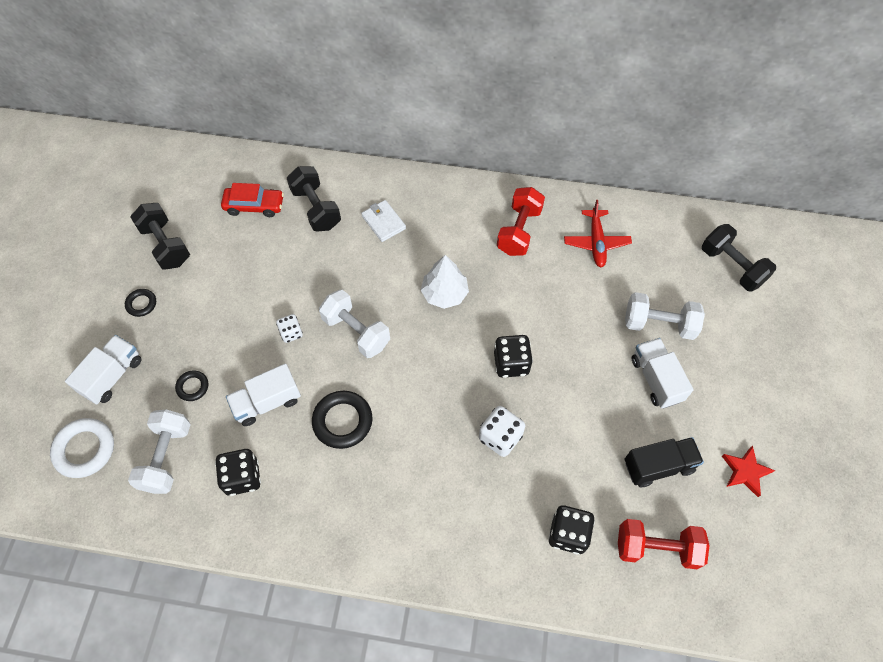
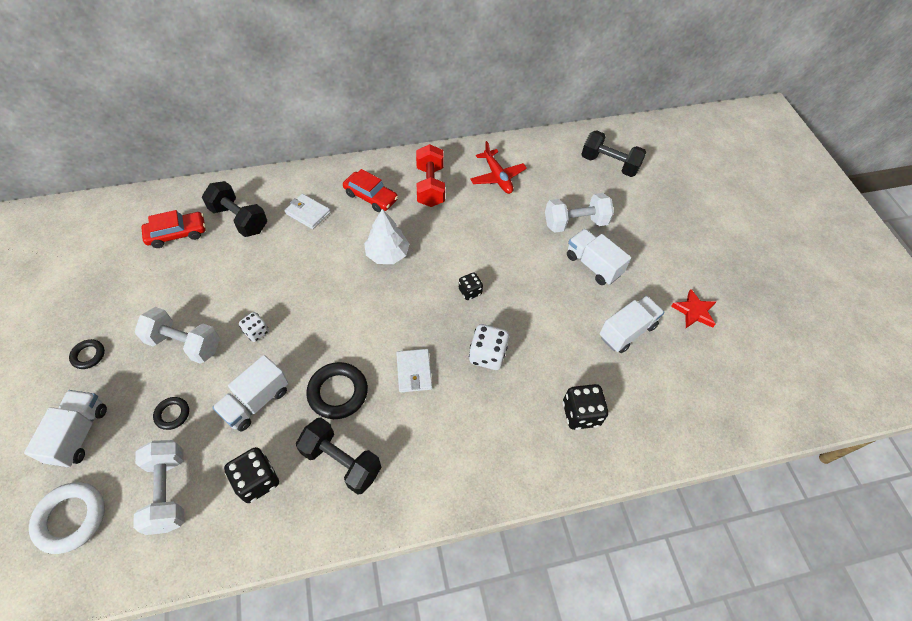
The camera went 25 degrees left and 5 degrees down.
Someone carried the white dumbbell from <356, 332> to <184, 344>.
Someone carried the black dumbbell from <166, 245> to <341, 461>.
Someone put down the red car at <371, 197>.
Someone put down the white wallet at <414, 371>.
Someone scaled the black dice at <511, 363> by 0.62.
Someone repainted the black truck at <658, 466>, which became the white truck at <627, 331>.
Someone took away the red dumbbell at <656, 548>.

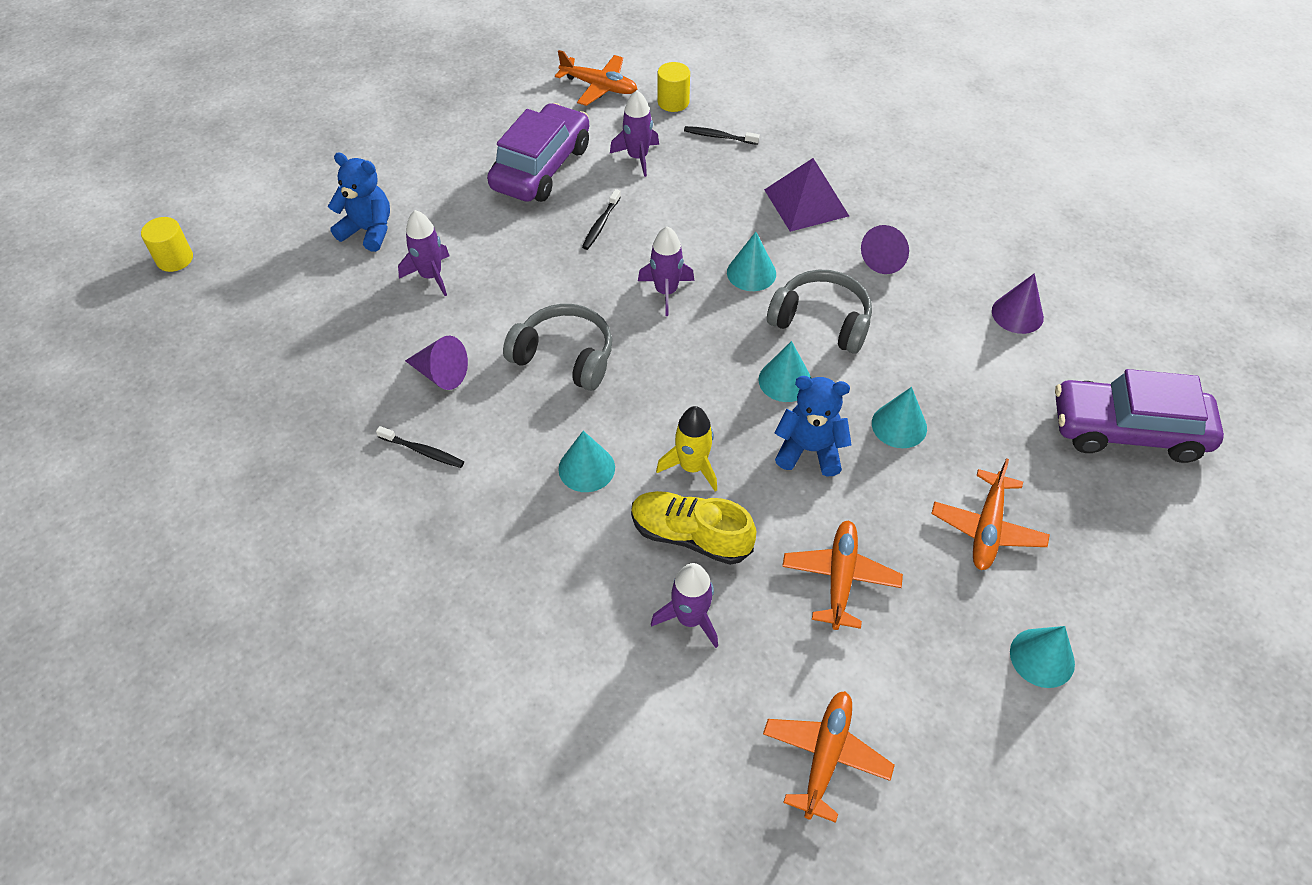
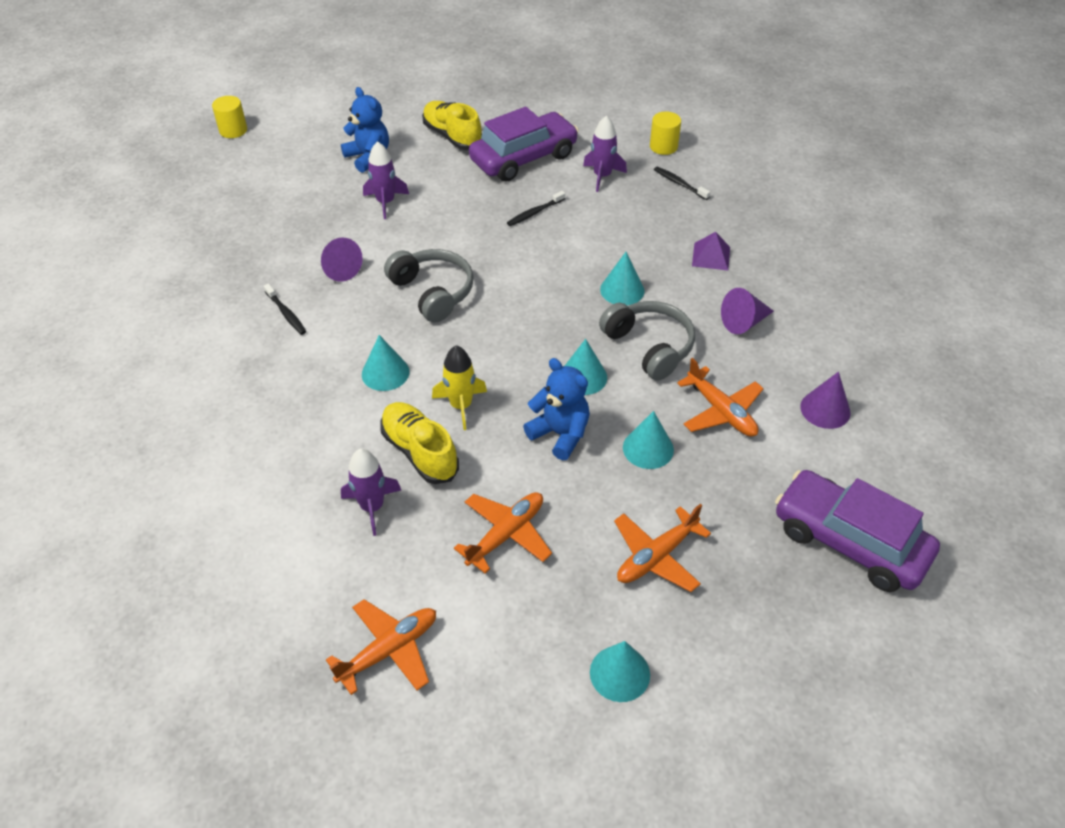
The camera went 30 degrees right and 5 degrees down.
Someone put down the yellow shoe at <452, 136>.
Someone carried the orange plane from <599, 87> to <721, 411>.
Someone scaled the purple pyramid at <806, 202> by 0.61.
Someone took away the purple rocket at <666, 291>.

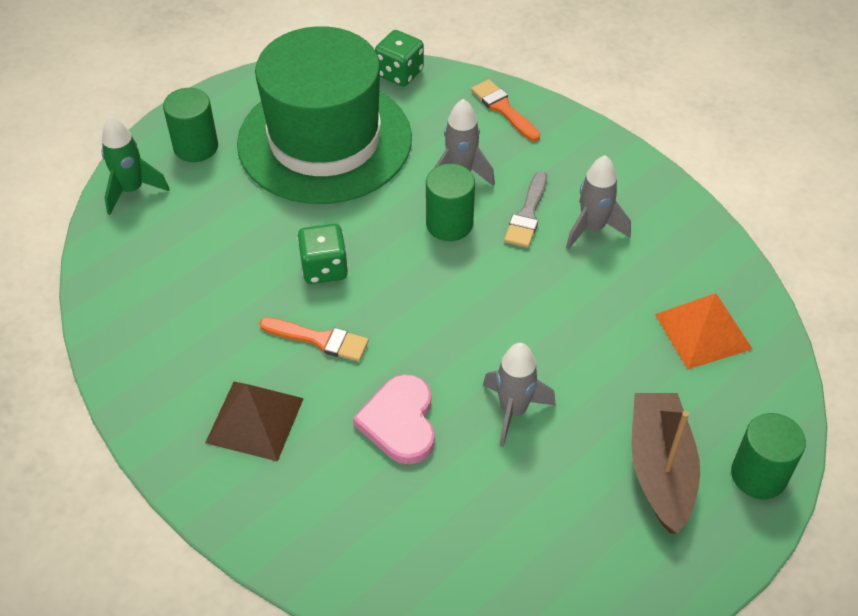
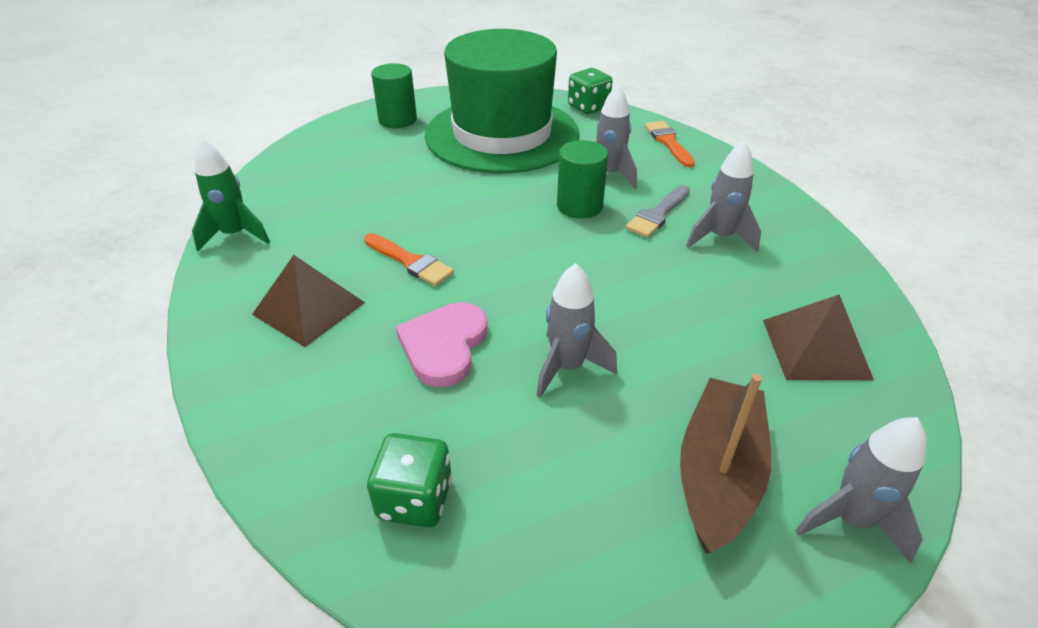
The camera went 20 degrees right and 10 degrees down.
Someone carried the green rocket from <132, 190> to <235, 235>.
Someone carried the green dice from <324, 268> to <415, 499>.
Someone repainted the orange pyramid at <703, 331>, which became the brown pyramid at <816, 348>.
Someone swapped the green cylinder at <758, 475> for the grey rocket at <850, 520>.

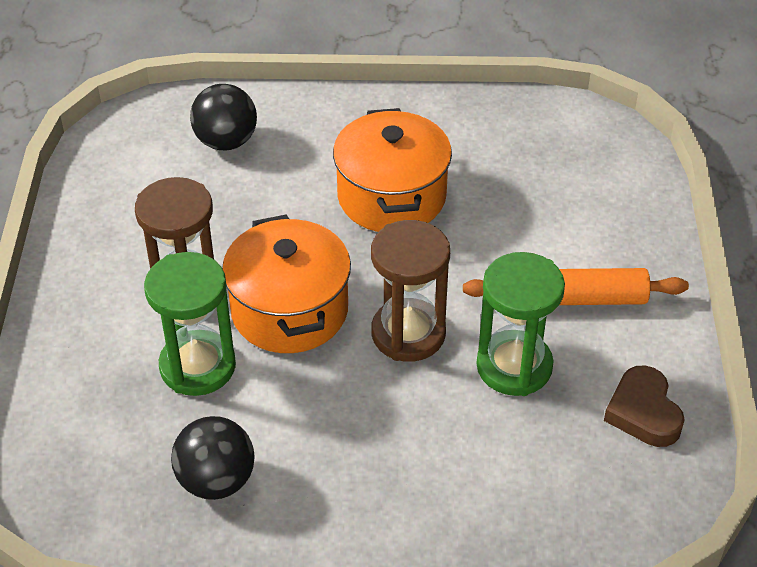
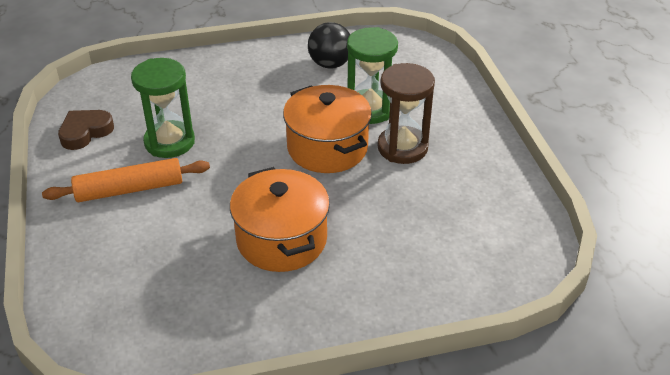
The camera went 165 degrees right and 5 degrees down.
Someone rotated the brown heart at <643, 412> by 105 degrees counterclockwise.
Someone took away the black ball at <226, 141>.
Someone took away the brown hourglass at <408, 333>.

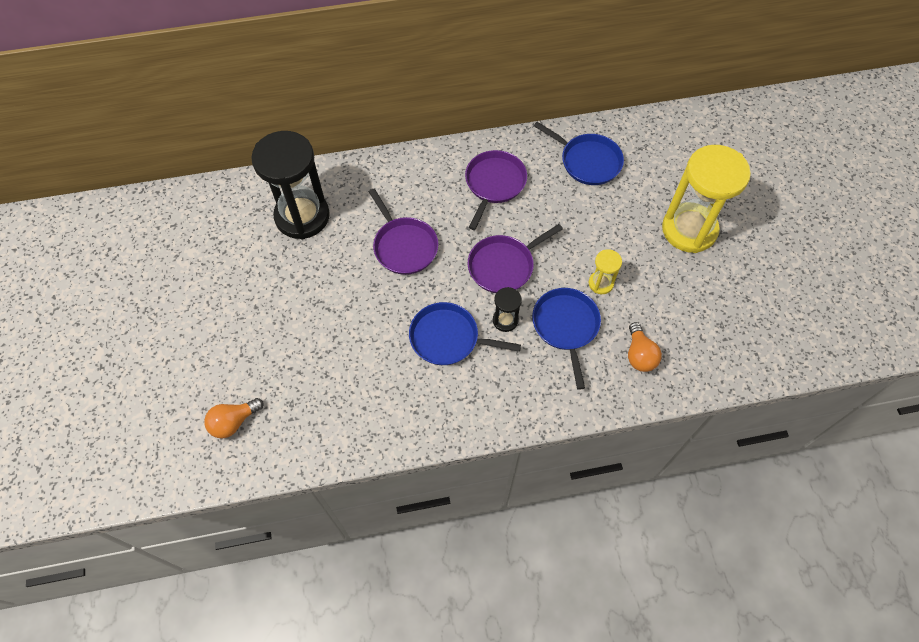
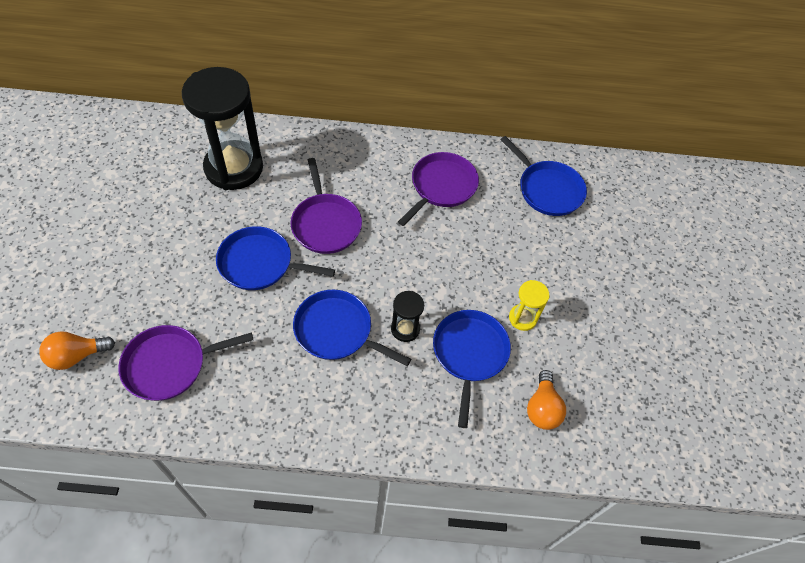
The camera went 10 degrees right and 5 degrees down.
Someone carried the purple pan from <503, 266> to <169, 365>.
Someone put down the blue pan at <259, 263>.
Someone took away the yellow hourglass at <689, 229>.

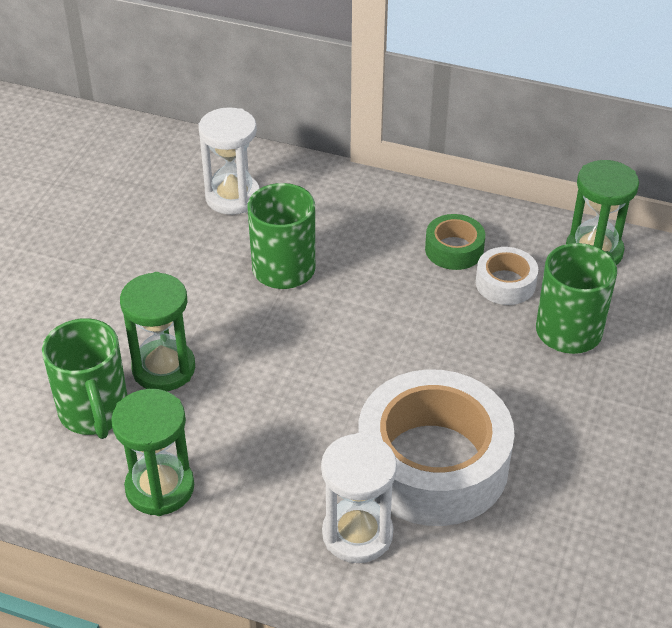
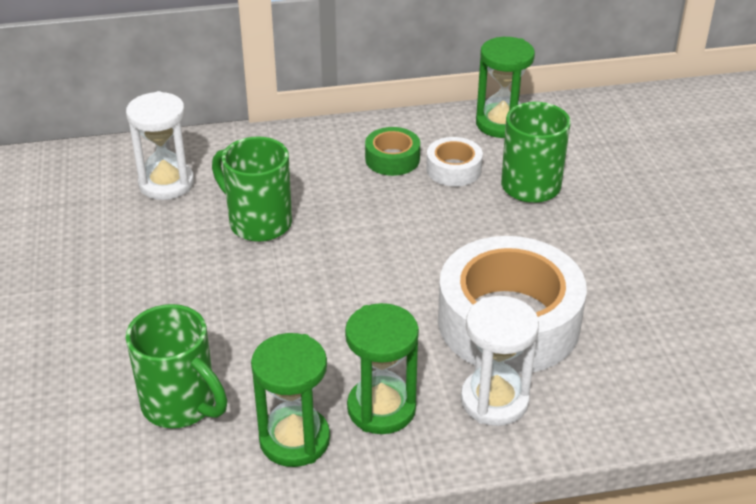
The camera went 30 degrees left and 5 degrees down.
Someone carried the green hourglass from <164, 368> to <381, 408>.

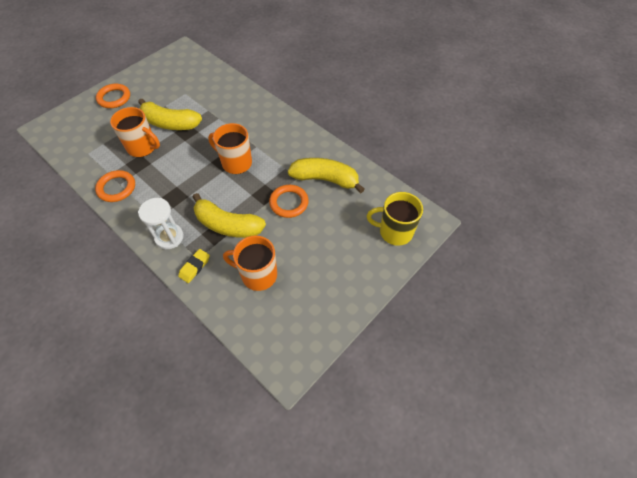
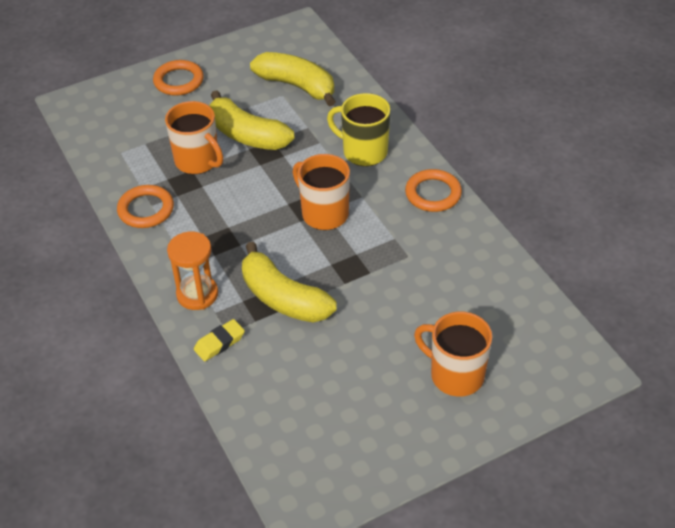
The camera went 20 degrees right and 10 degrees down.
Someone repainted the white hourglass at <169, 237>, which became the orange hourglass at <197, 294>.
Someone carried the yellow banana from <325, 179> to <297, 86>.
Someone carried the yellow mug from <394, 232> to <363, 151>.
Someone carried the orange ring from <289, 203> to <433, 194>.
Someone carried the orange mug from <258, 275> to <455, 375>.

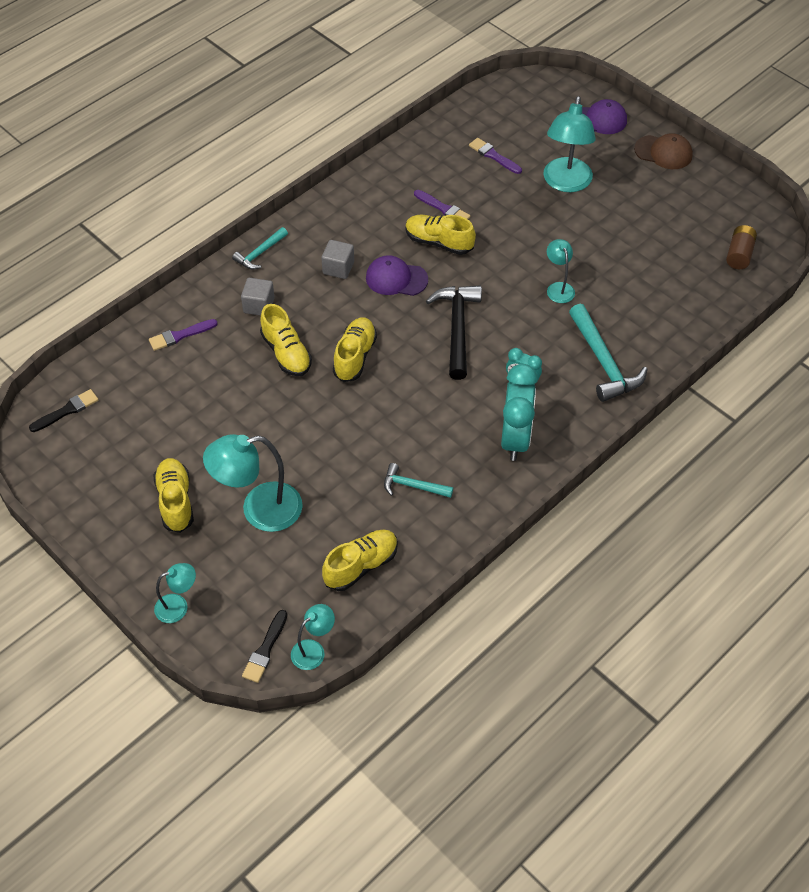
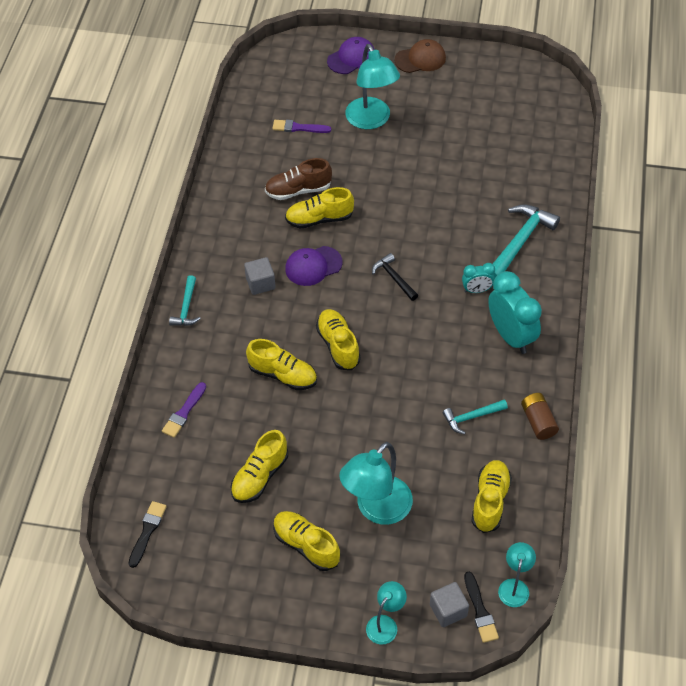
The camera went 35 degrees left and 0 degrees up.
Someone put down the yellow shoe at <260, 476>.
Someone swapped the purple brush at <443, 208> for the brown shoe at <298, 190>.
Someone scaled the black hammer at <457, 328> by 0.57.
Someone carried the grey cube from <259, 305> to <448, 610>.
Someone rotated the turquoise hammer at <604, 362> by 90 degrees counterclockwise.
Someone carried the brown battery from <739, 254> to <538, 421>.
Someone took away the turquoise lamp at <558, 288>.

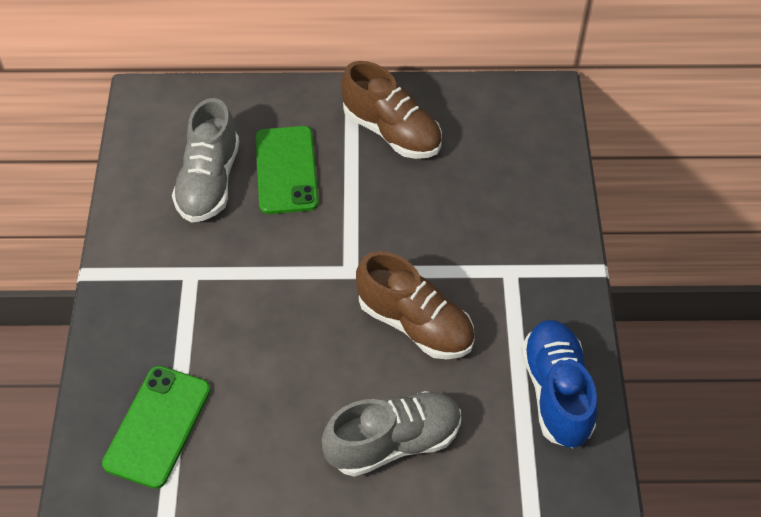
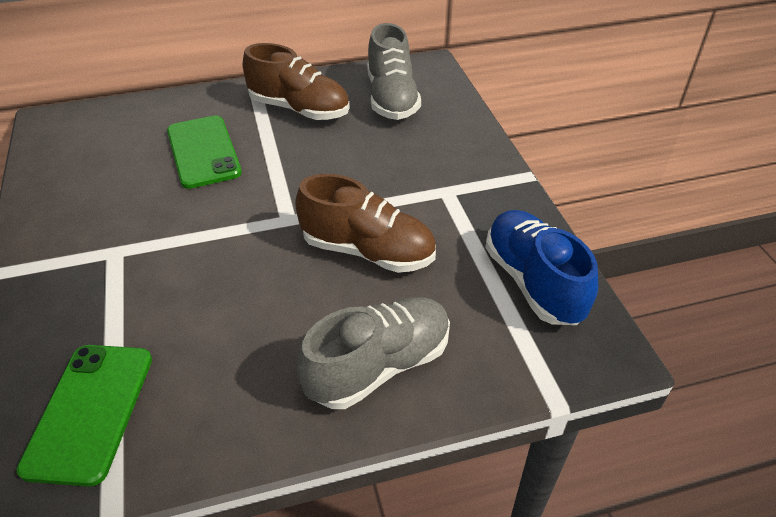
The camera went 15 degrees left and 10 degrees down.
Someone carried the grey shoe from <209, 182> to <392, 99>.

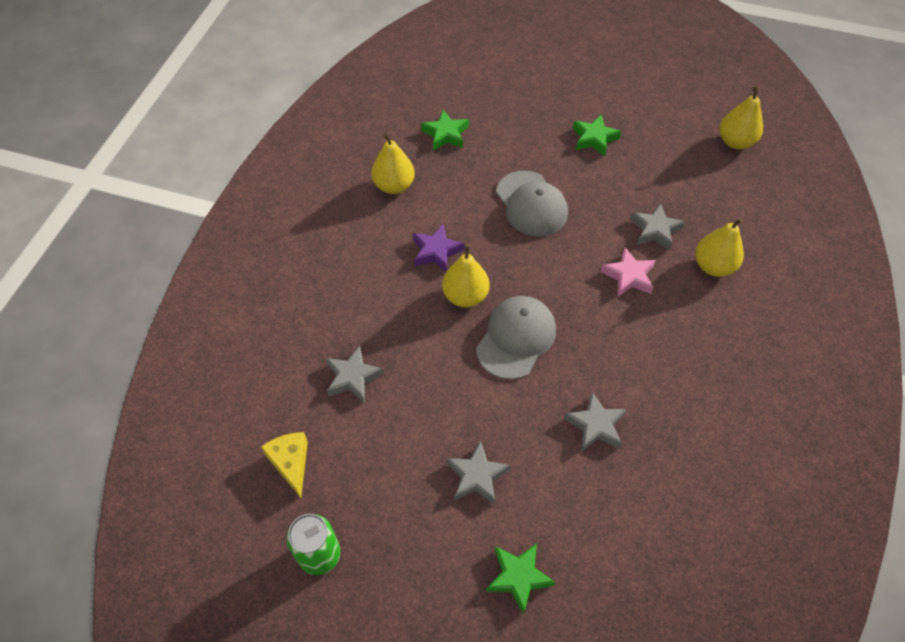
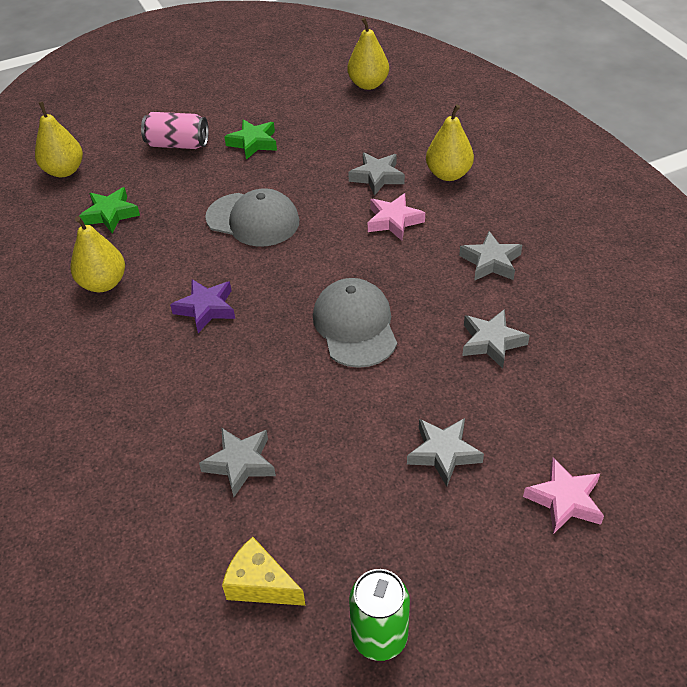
The camera went 40 degrees left and 10 degrees down.
Someone carried the yellow pear from <465, 296> to <64, 171>.
Someone put down the pink can at <178, 144>.
Someone put down the grey star at <491, 262>.
Someone repainted the green star at <518, 577>, which became the pink star at <564, 500>.

